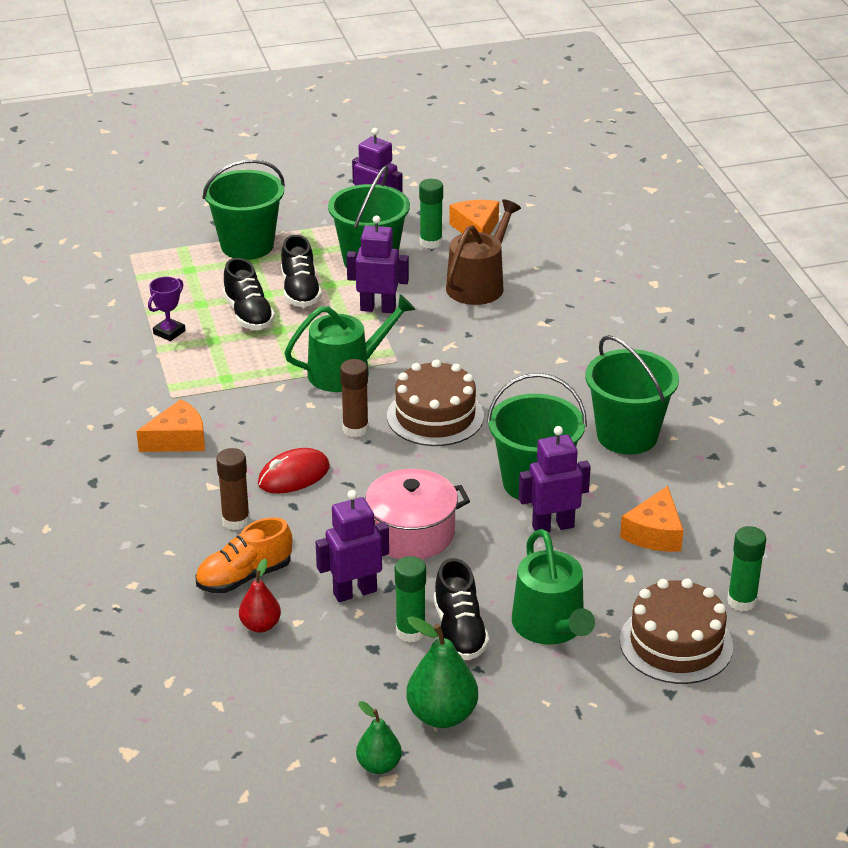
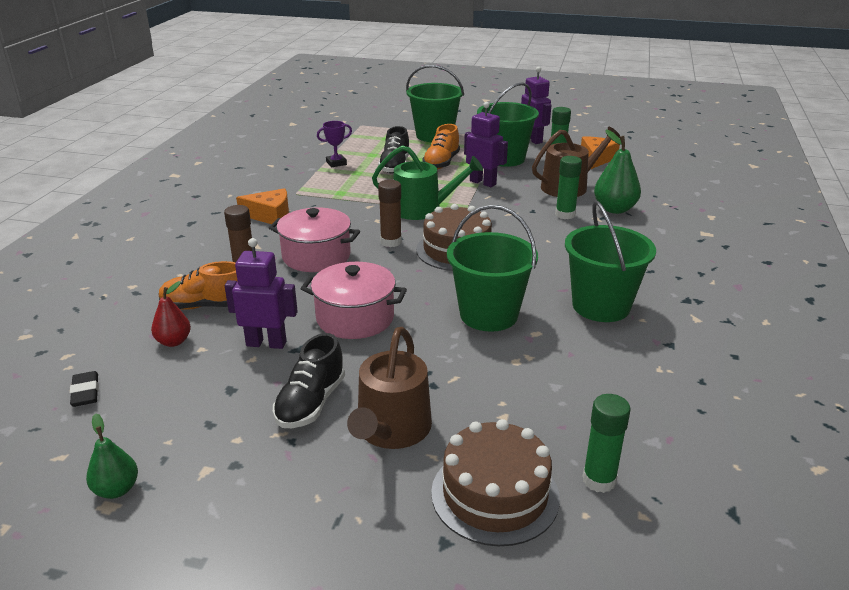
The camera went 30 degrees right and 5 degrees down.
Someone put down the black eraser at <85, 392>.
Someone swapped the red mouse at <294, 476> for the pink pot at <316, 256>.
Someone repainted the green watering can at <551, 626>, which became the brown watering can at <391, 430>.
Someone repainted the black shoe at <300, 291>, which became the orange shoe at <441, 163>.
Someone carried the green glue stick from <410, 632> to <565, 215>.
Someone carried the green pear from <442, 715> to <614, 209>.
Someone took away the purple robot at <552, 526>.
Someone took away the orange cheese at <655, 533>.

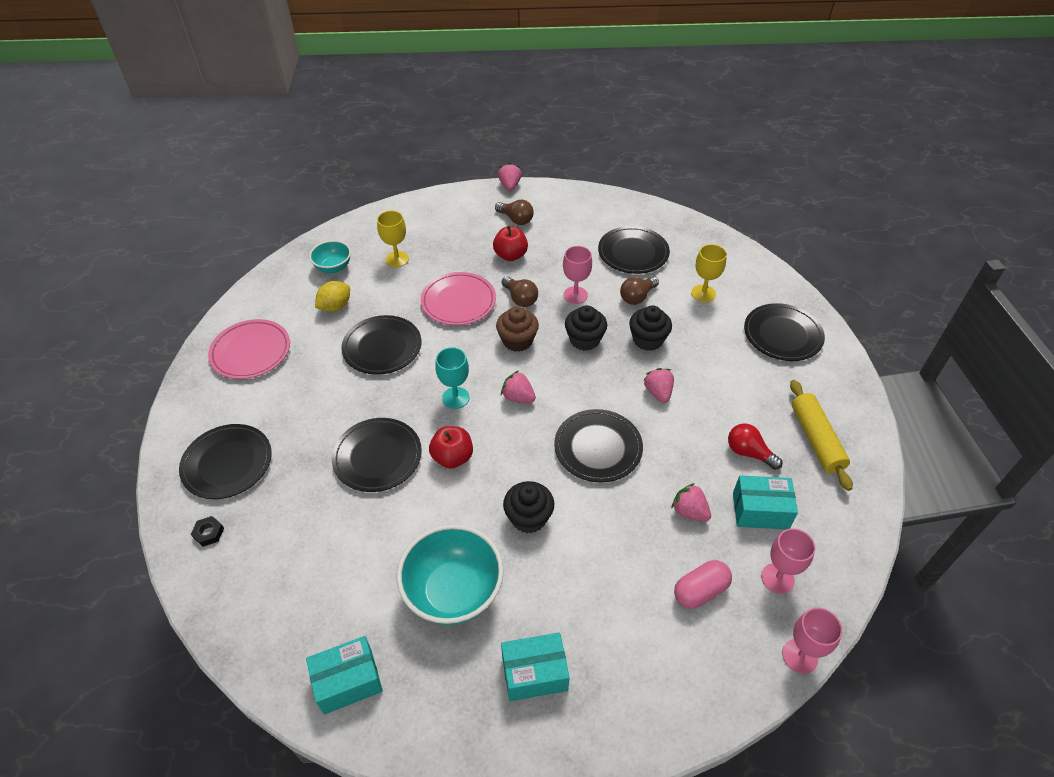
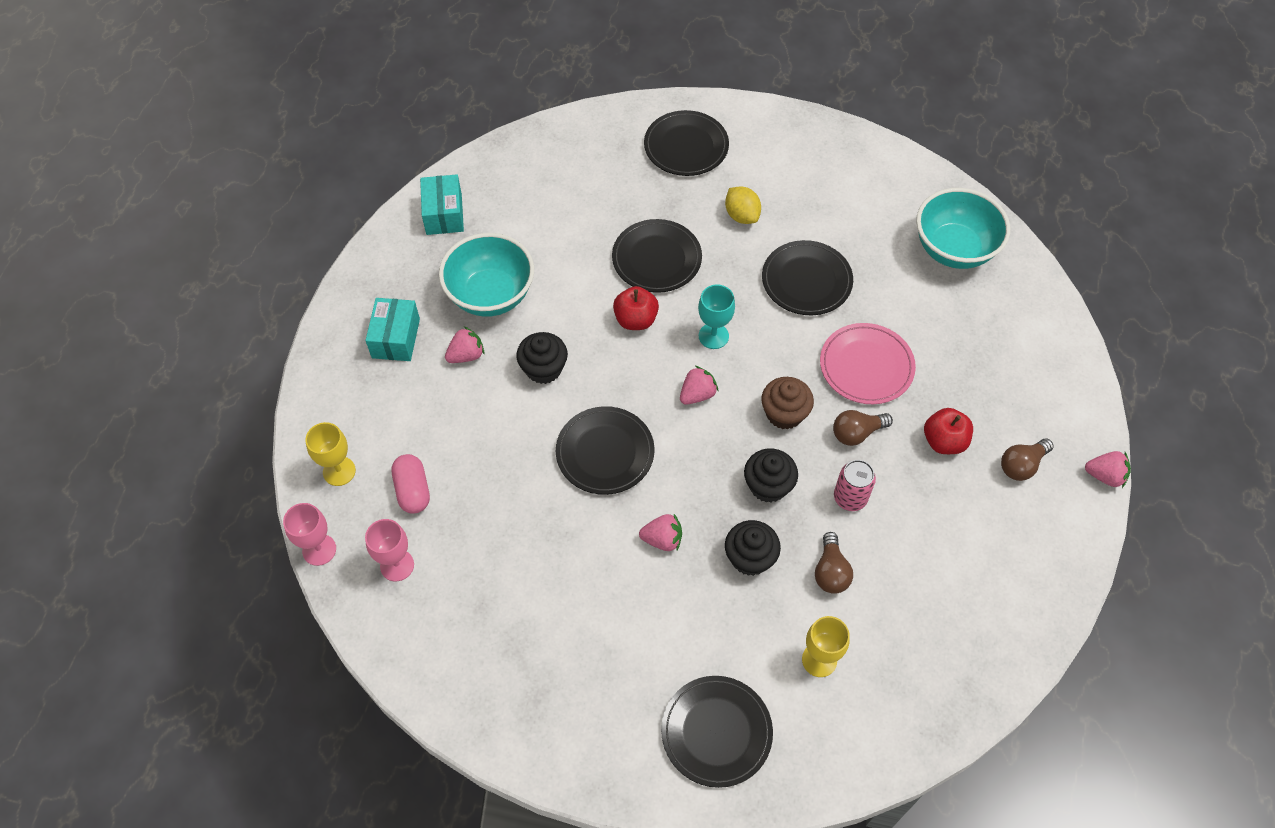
The camera went 105 degrees right and 10 degrees up.
Someone carried the yellow goblet from <397, 259> to <339, 471>.
Someone carried the pink strawberry from <689, 511> to <466, 355>.
Someone carried the yellow lemon from <335, 306> to <741, 215>.
Someone rotated the brown light bulb at <637, 297> by 150 degrees counterclockwise.
Someone swapped the pink goblet at <575, 295> for the pink can at <850, 497>.
Someone scaled the turquoise bowl at <333, 267> by 1.80.
Someone took away the black nut at <208, 533>.
Someone took away the pink plate at <251, 351>.
Someone took away the black plate at <633, 253>.
Someone took away the red light bulb at <749, 453>.
Someone took away the turquoise box at <760, 510>.
Someone took away the yellow rolling pin at <816, 439>.

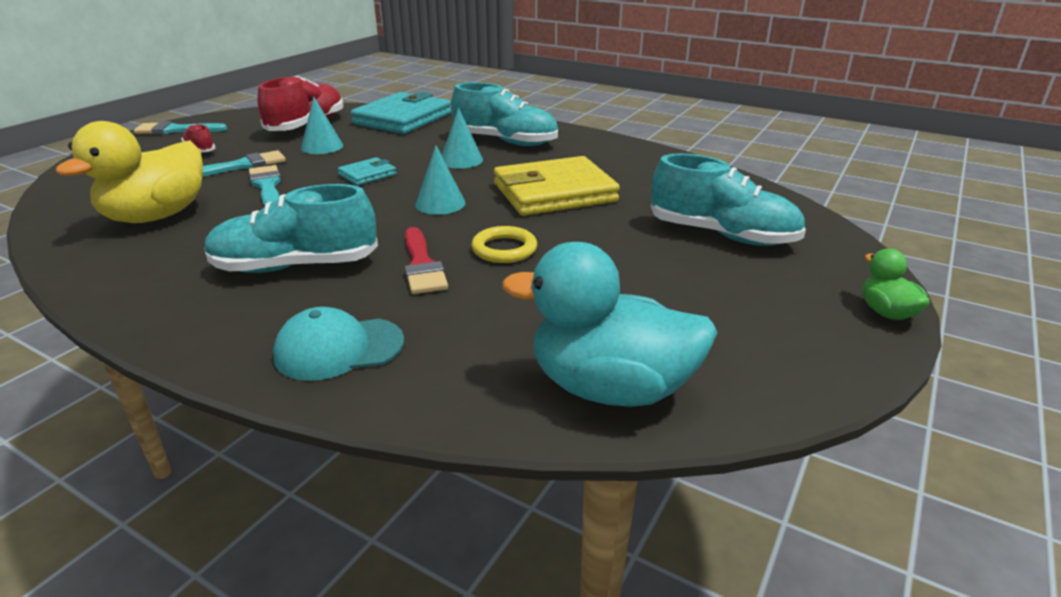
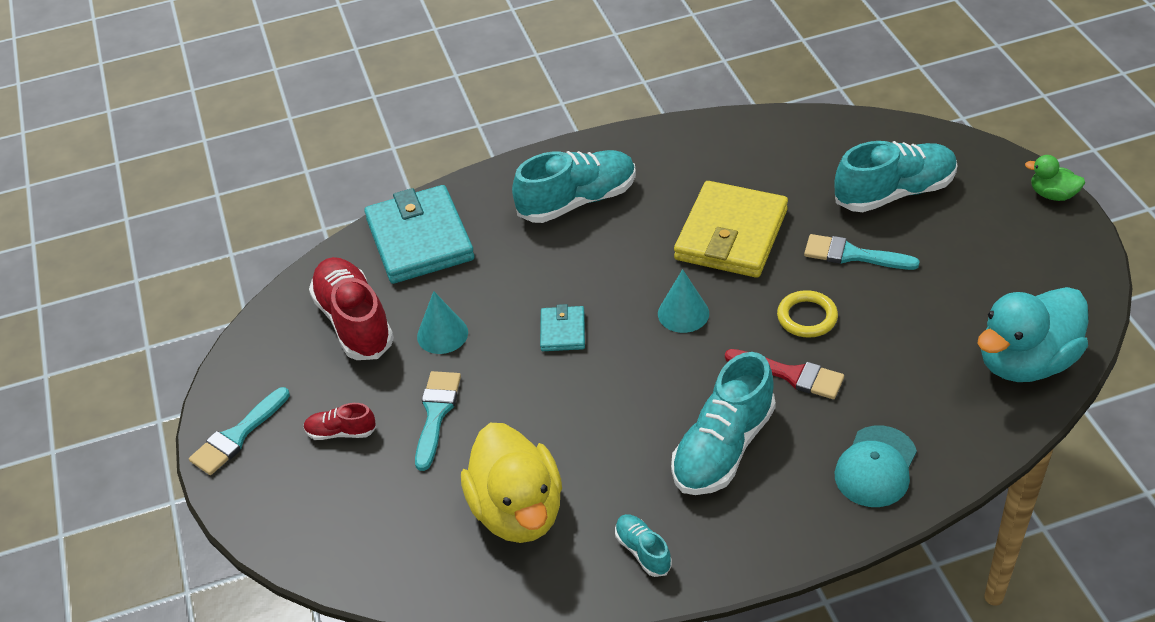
The camera went 45 degrees left and 15 degrees up.
Someone put down the turquoise shoe at <643, 551>.
Someone carried the turquoise brush from <267, 186> to <852, 255>.
Someone took away the turquoise cone at <461, 160>.

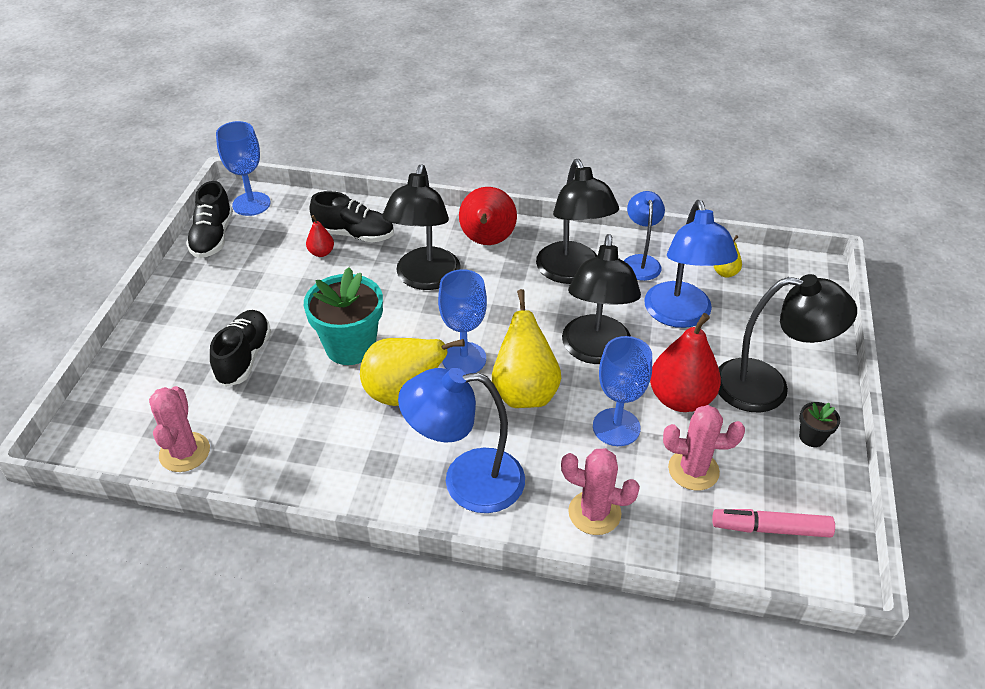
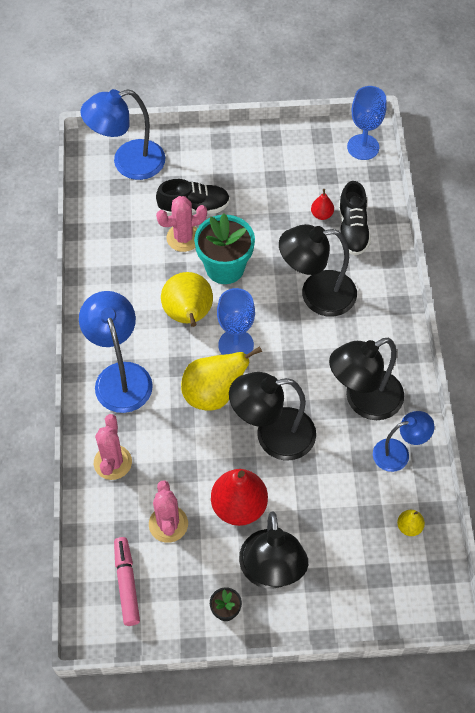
The camera went 75 degrees right and 15 degrees up.
Someone carried the blue lamp from <680, 316> to <128, 163>.
Someone carried the pink cactus from <184, 452> to <183, 238>.
Someone took away the black shoe at <213, 237>.
Someone took away the red pear at <487, 241>.
Someone took away the blue goblet at <616, 427>.

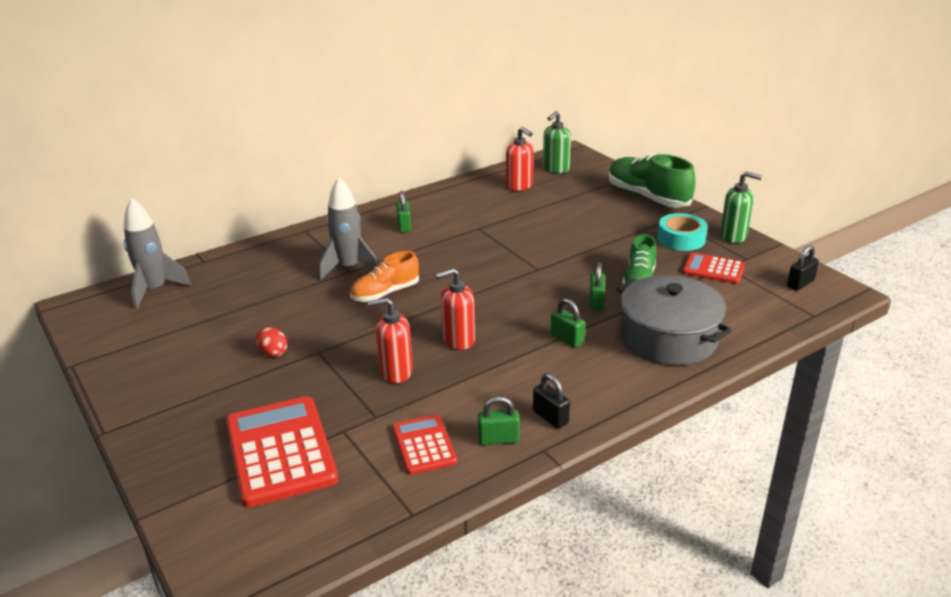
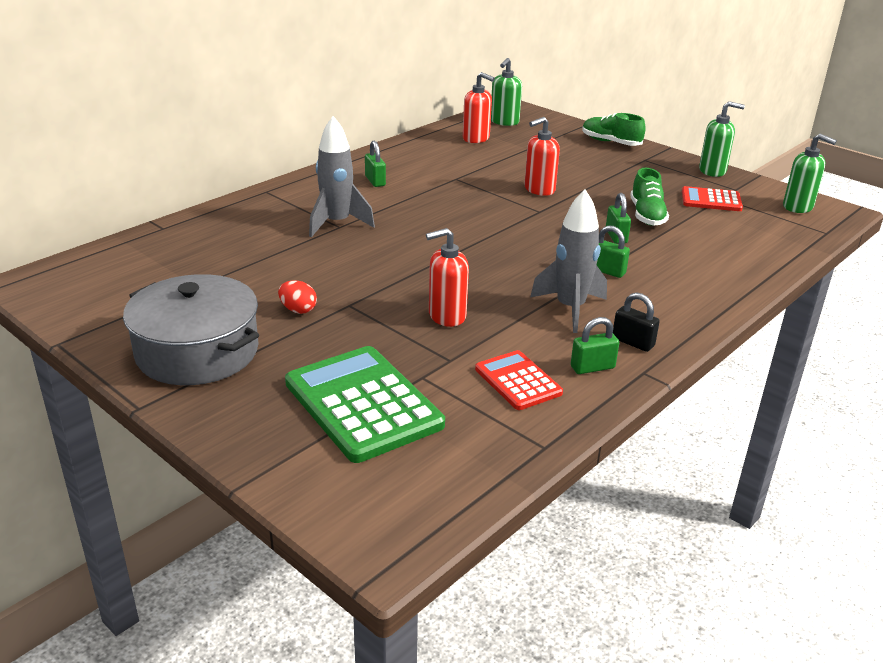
The camera went 15 degrees left and 0 degrees up.
Someone carried the grey pot from <668, 338> to <197, 352>.
Someone repainted the red calculator at <280, 451>, which became the green calculator at <363, 404>.
Someone carried the red soap dispenser from <458, 340> to <539, 189>.
Someone carried the grey rocket from <155, 290> to <570, 309>.
Someone scaled the green shoe at <648, 197> by 0.63.
Someone swapped the black padlock at <800, 283> for the green soap dispenser at <798, 207>.
Someone took away the orange shoe at <385, 293>.
Someone took away the turquoise tape at <681, 239>.

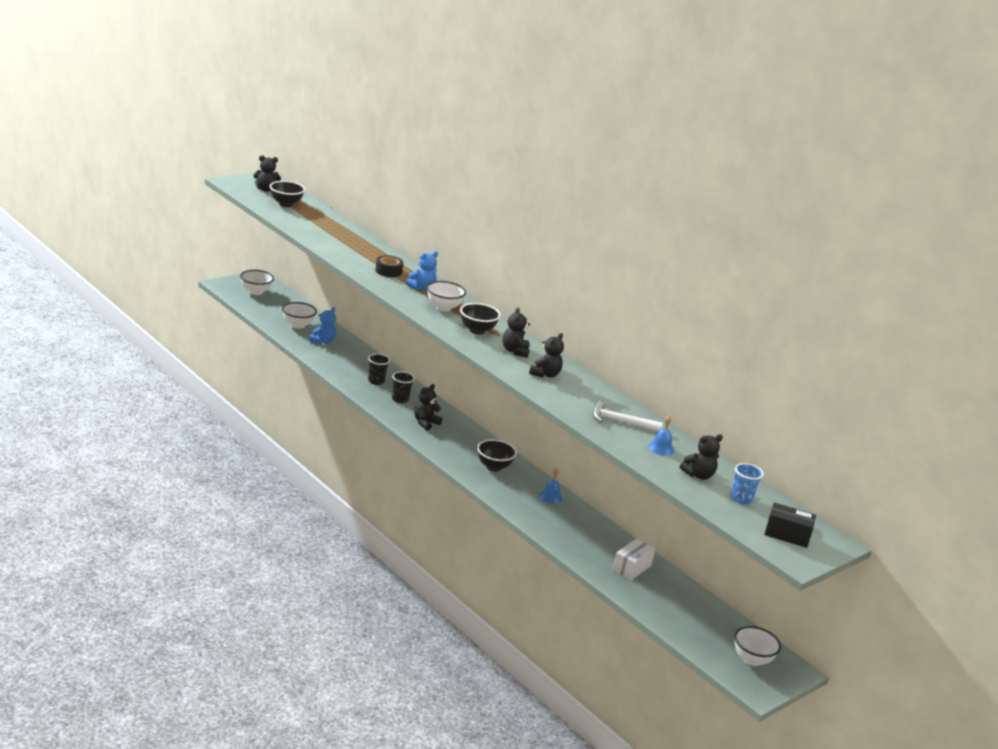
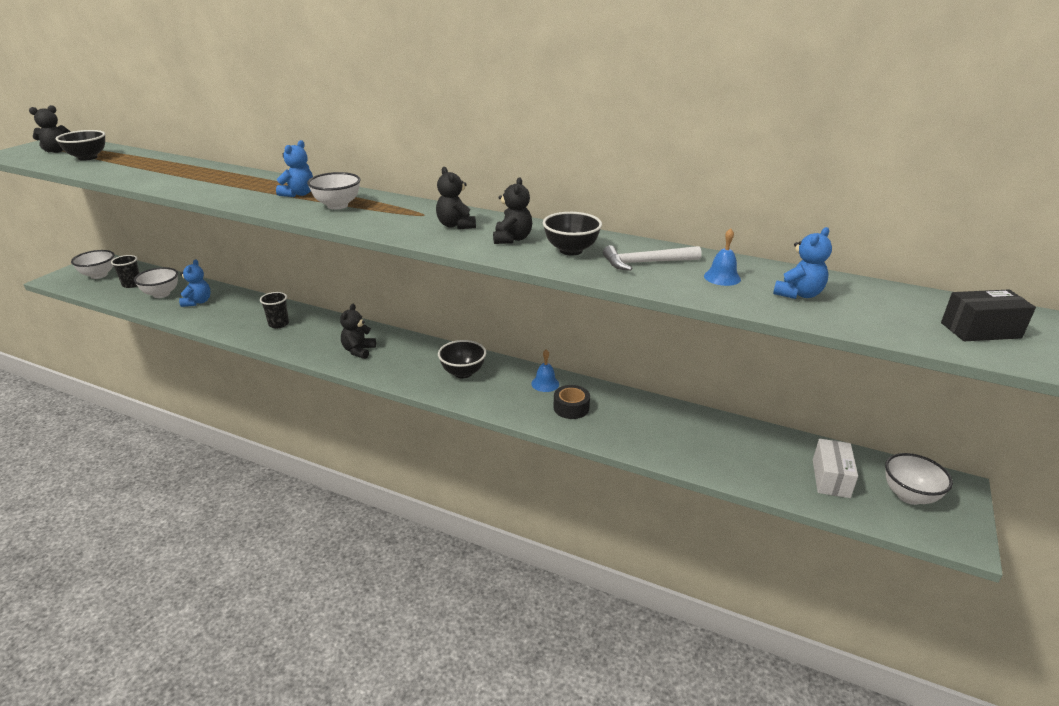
The camera went 20 degrees left and 5 degrees up.
Someone carried the black cup from <400, 399> to <132, 284>.
Someone carried the black bowl from <477, 330> to <571, 250>.
Someone carried the black tape from <388, 271> to <571, 408>.
Someone repainted the black teddy bear at <698, 475>, which became the blue teddy bear at <798, 294>.
Someone carried the white box from <631, 567> to <830, 478>.
Someone took away the blue cup at <741, 499>.

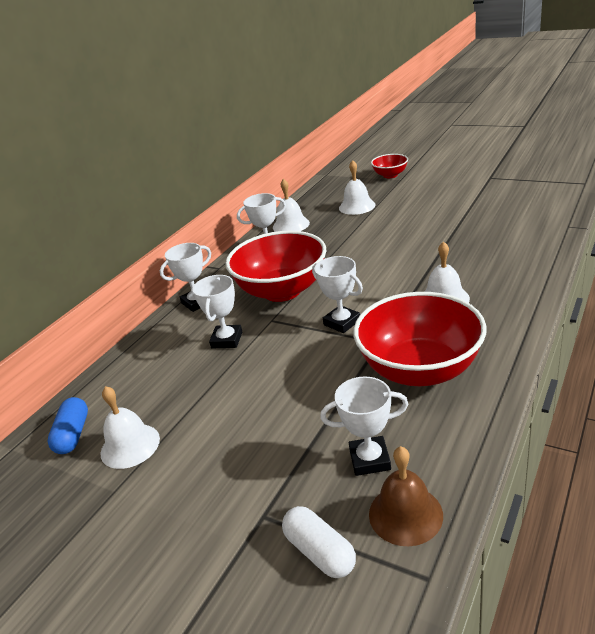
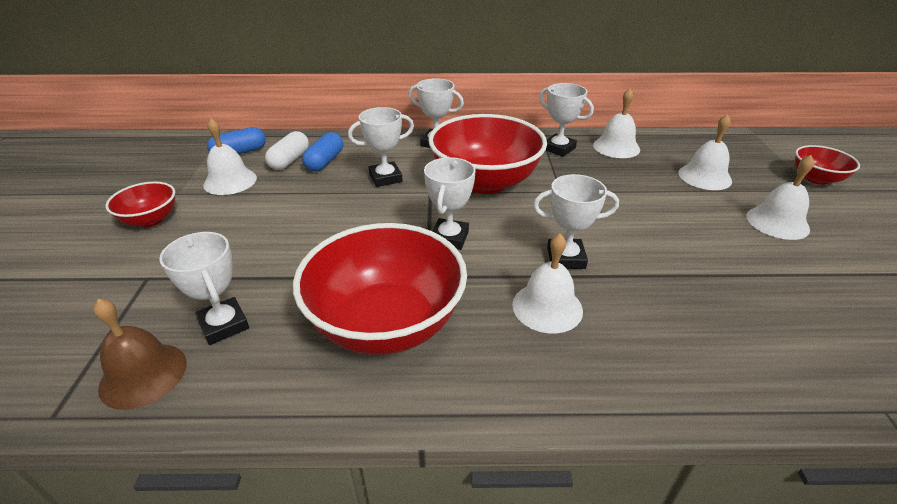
The camera went 55 degrees right and 5 degrees up.
Someone put down the red bowl at <150, 220>.
Someone carried the white capsule from <320, 552> to <289, 160>.
Someone put down the blue capsule at <325, 162>.
Someone put down the white trophy at <566, 258>.
Someone put down the white bell at <777, 222>.

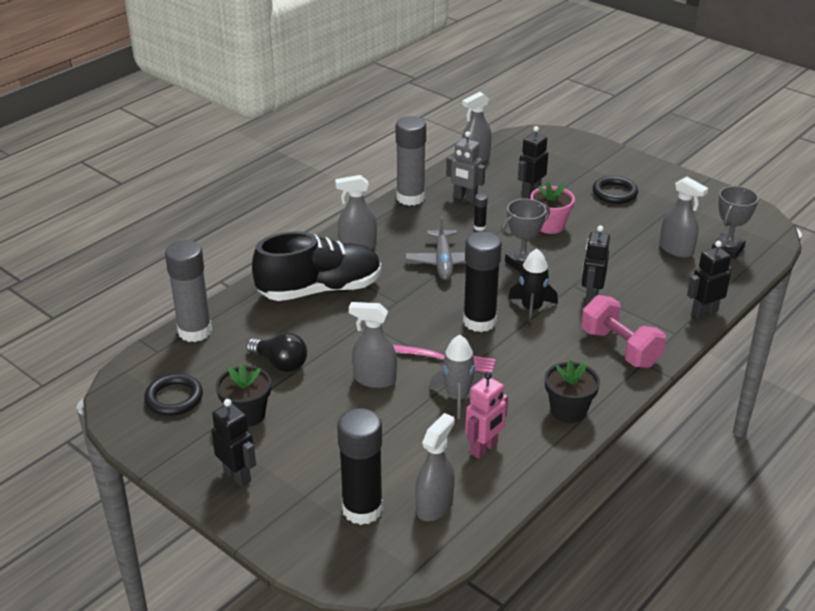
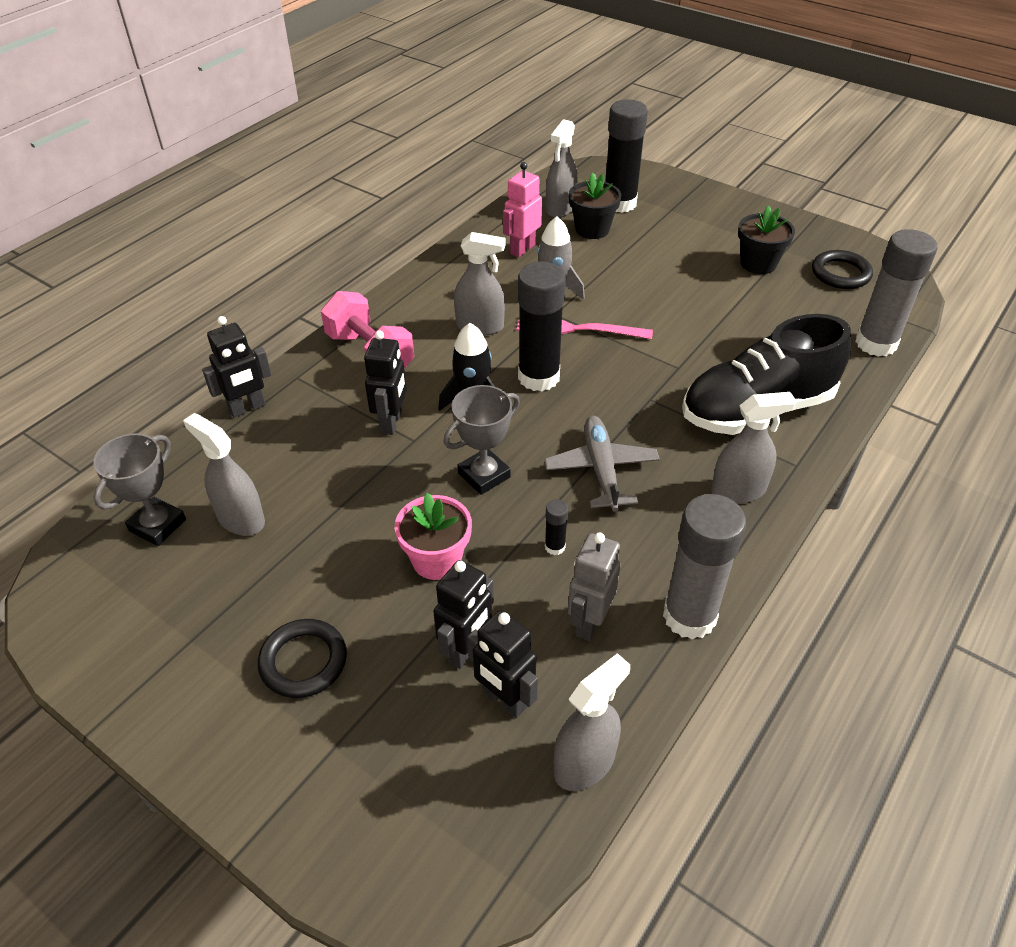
The camera went 175 degrees right and 10 degrees up.
Someone carried the grey spray bottle from <374, 379> to <480, 326>.
Someone carried the black robot from <237, 476> to <504, 700>.
Someone rotated the grey robot at <465, 198> by 90 degrees counterclockwise.
Someone carried the black flower pot from <568, 410> to <592, 229>.
Someone took away the black light bulb at <280, 363>.

